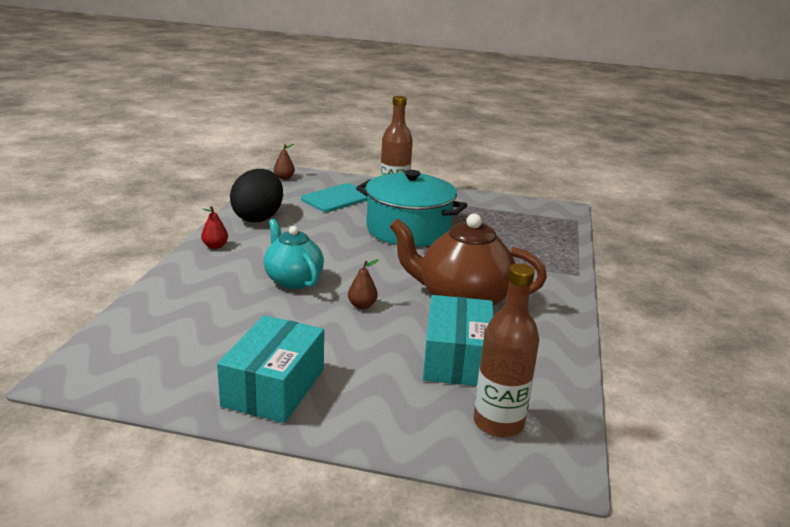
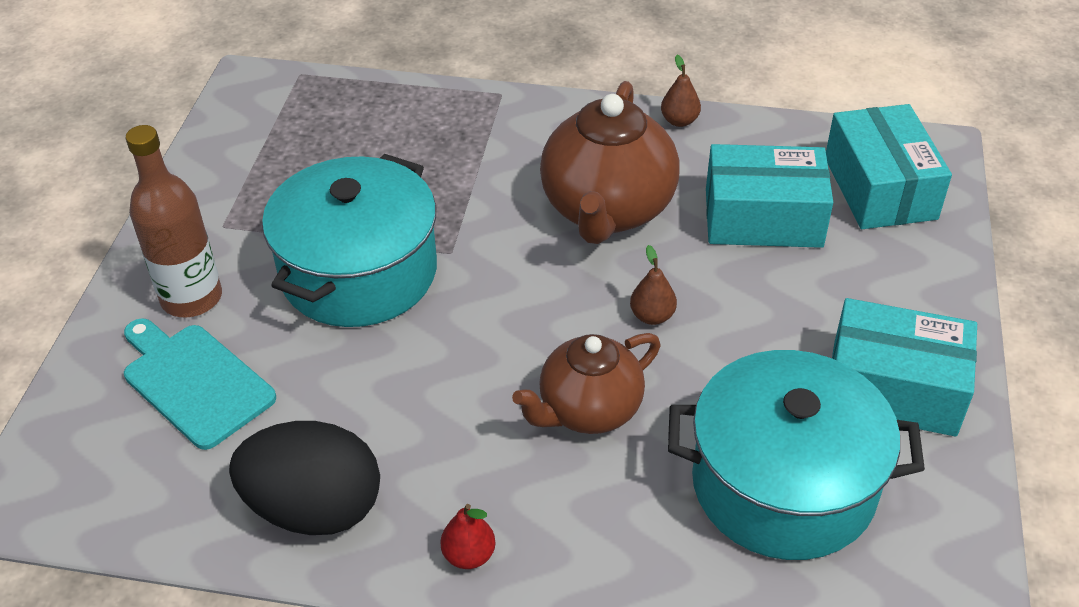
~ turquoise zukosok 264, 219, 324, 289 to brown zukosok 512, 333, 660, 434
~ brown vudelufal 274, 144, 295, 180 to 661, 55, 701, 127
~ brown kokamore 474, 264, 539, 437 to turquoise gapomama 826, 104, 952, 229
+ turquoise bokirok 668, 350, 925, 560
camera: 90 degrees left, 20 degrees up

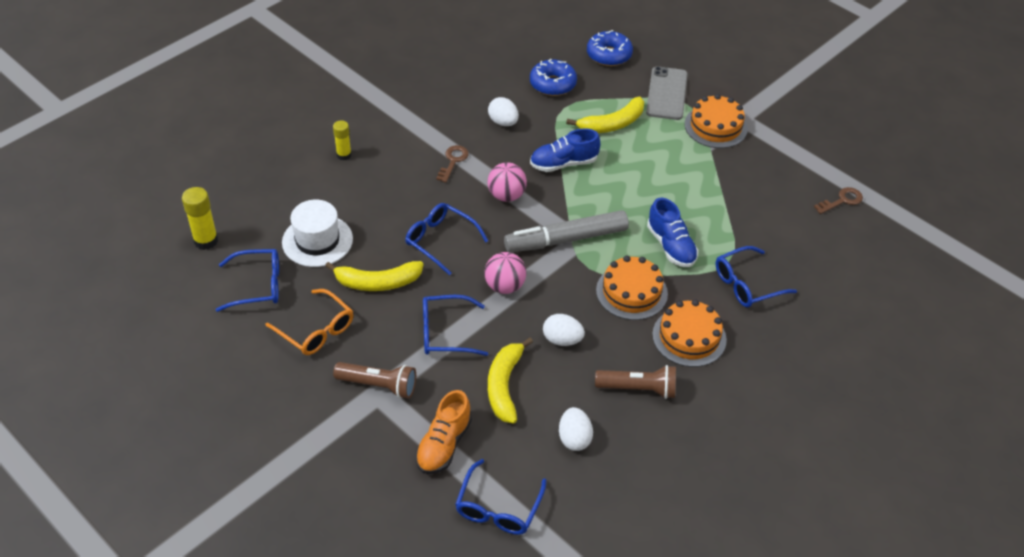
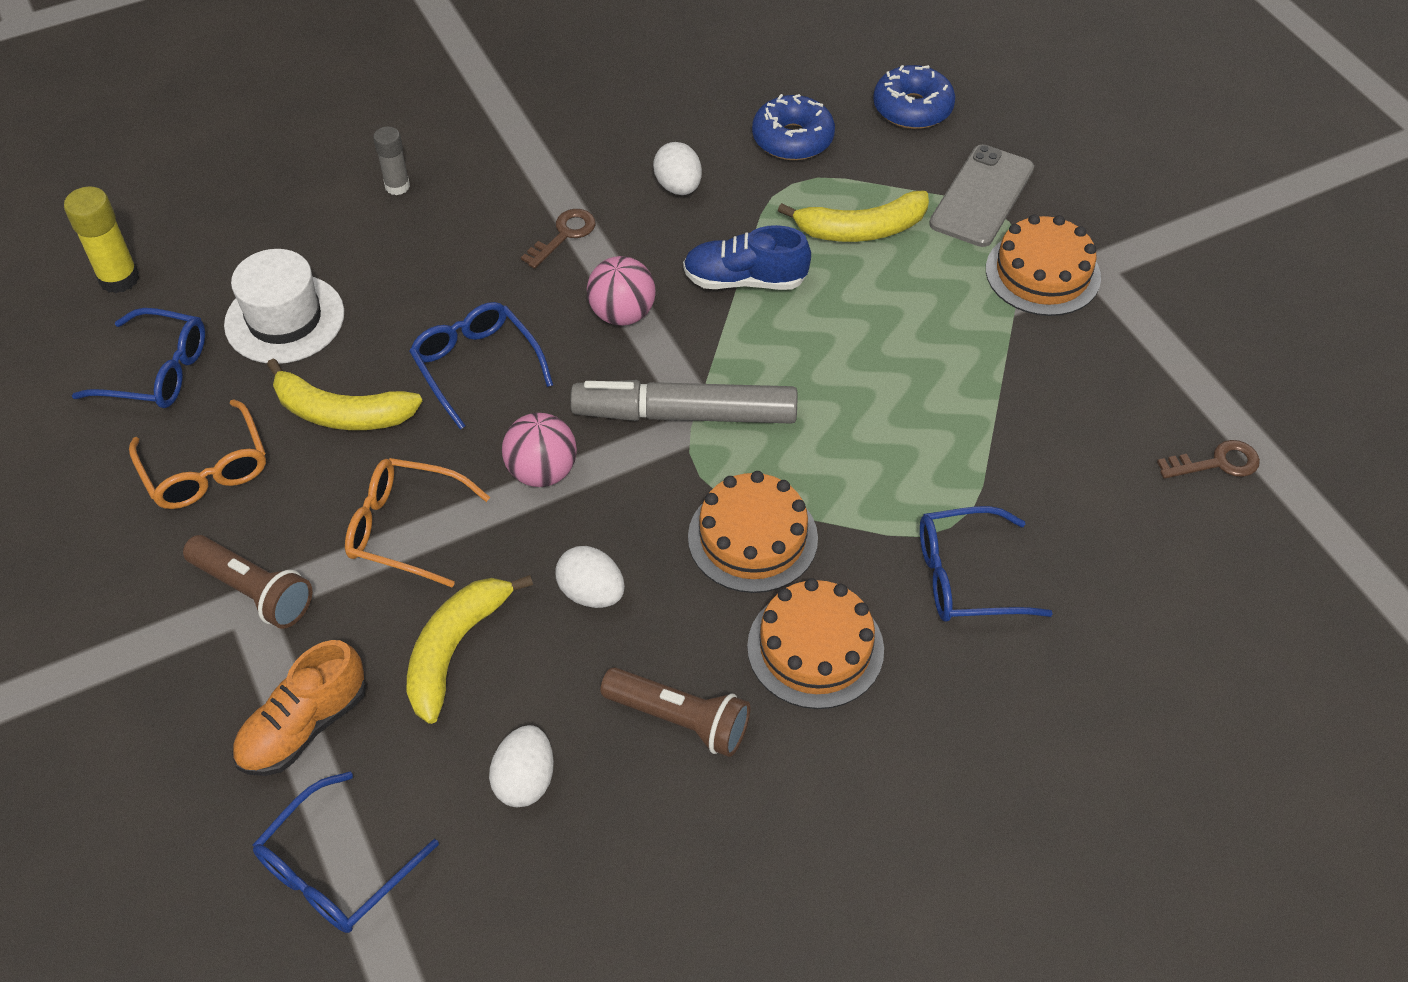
~ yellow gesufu 333, 120, 352, 160 to grey gesufu 373, 126, 410, 195
~ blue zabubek 423, 295, 488, 356 to orange zabubek 345, 458, 490, 587
- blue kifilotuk 647, 198, 698, 267
camera: 20 degrees right, 5 degrees up

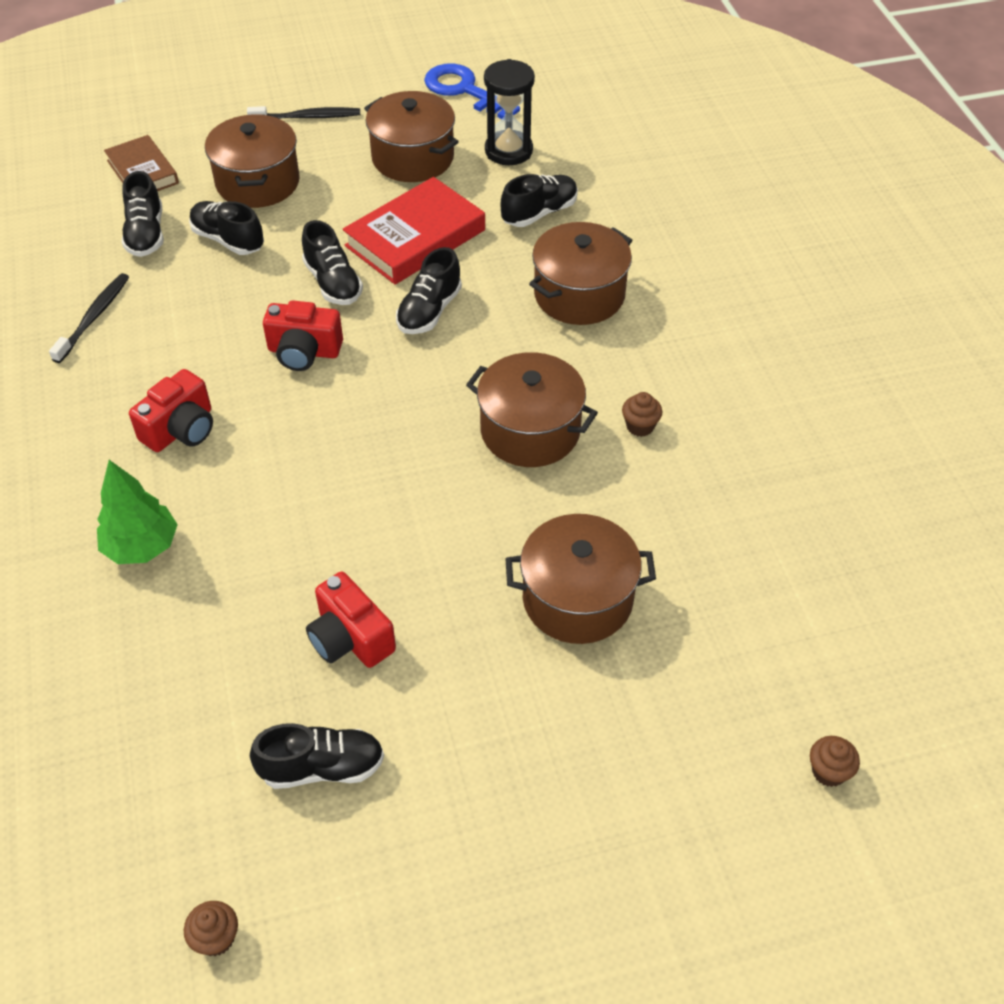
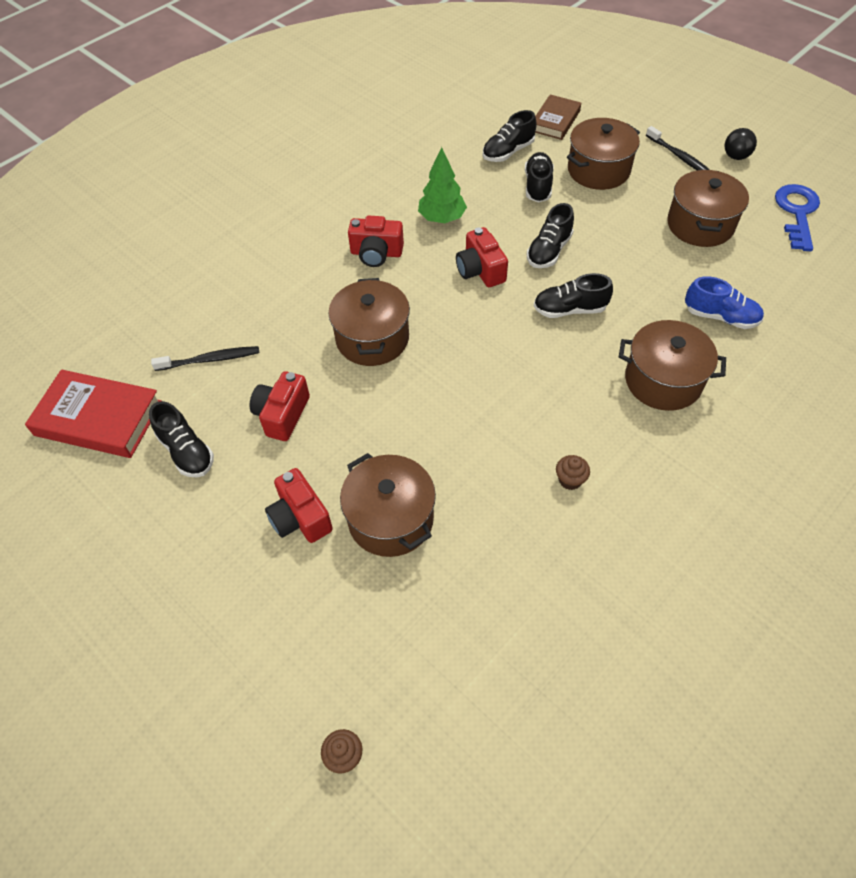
~ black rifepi 49, 273, 129, 363 to 151, 346, 259, 371
~ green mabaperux 97, 460, 178, 564 to 418, 147, 467, 223
- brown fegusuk 184, 901, 238, 956
~ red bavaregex 343, 177, 485, 285 to 25, 370, 162, 458
~ brown bokirok 466, 352, 598, 467 to 329, 278, 410, 366
- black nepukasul 484, 59, 535, 165
~ black kifilotuk 501, 174, 578, 227 to blue kifilotuk 685, 276, 764, 329
+ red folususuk 265, 468, 333, 543
+ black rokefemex 725, 128, 757, 160
camera: 60 degrees right, 5 degrees up

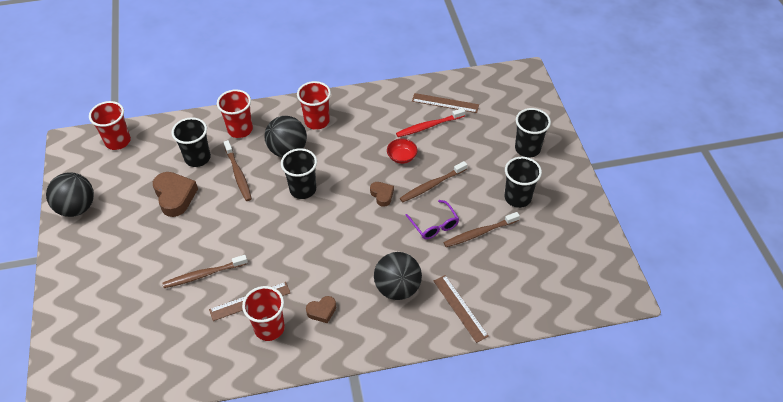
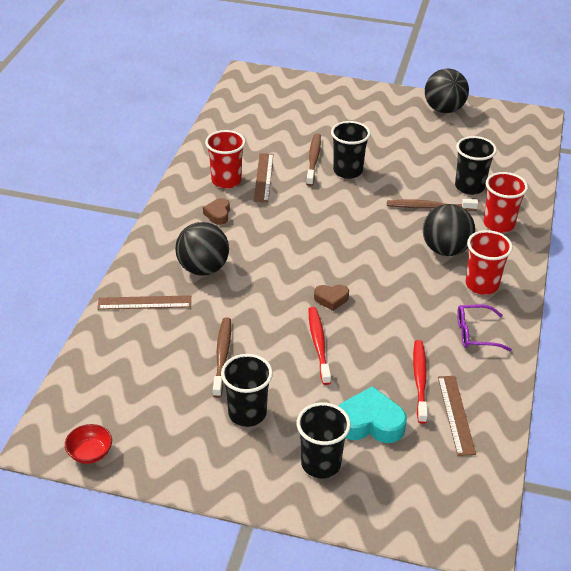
- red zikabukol 89, 101, 131, 150
- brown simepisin 153, 172, 198, 217
~ black zikabukol 281, 148, 317, 199 to 331, 121, 371, 179
~ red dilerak 387, 139, 418, 164 to 65, 424, 112, 464
~ brown rifepi 400, 161, 467, 202 to red rifepi 309, 307, 331, 385
~ purple zabubek 405, 200, 459, 239 to 457, 305, 512, 351
~ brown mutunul 412, 93, 479, 113 = 438, 376, 476, 456 45 degrees counterclockwise
+ turquoise simepisin 339, 386, 407, 443
camera: 115 degrees right, 10 degrees down

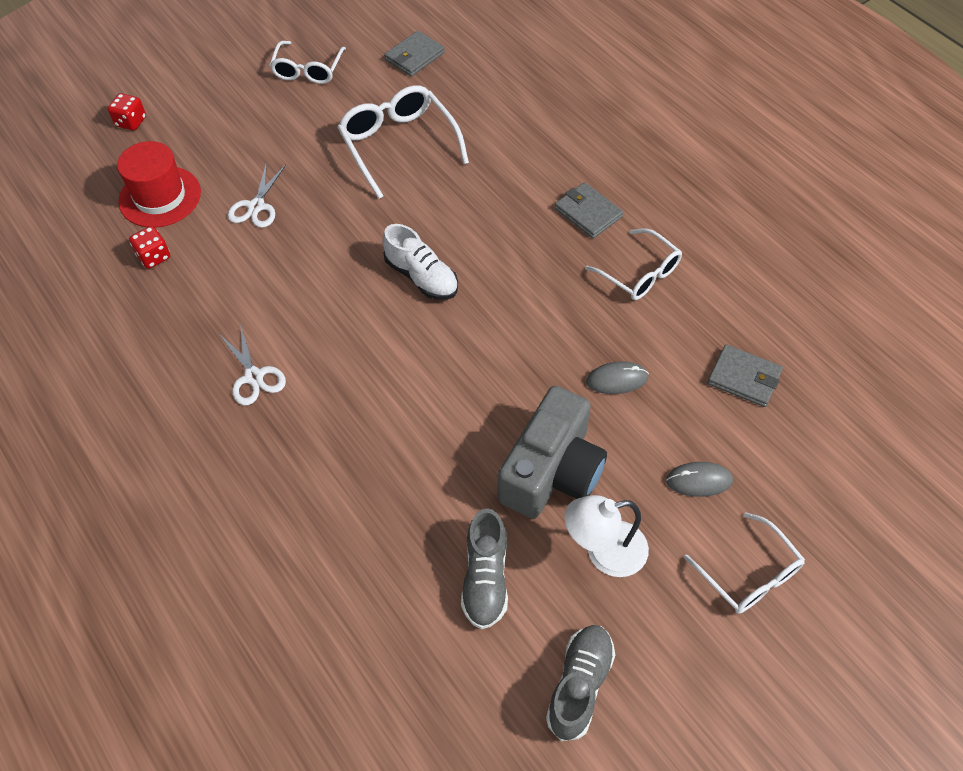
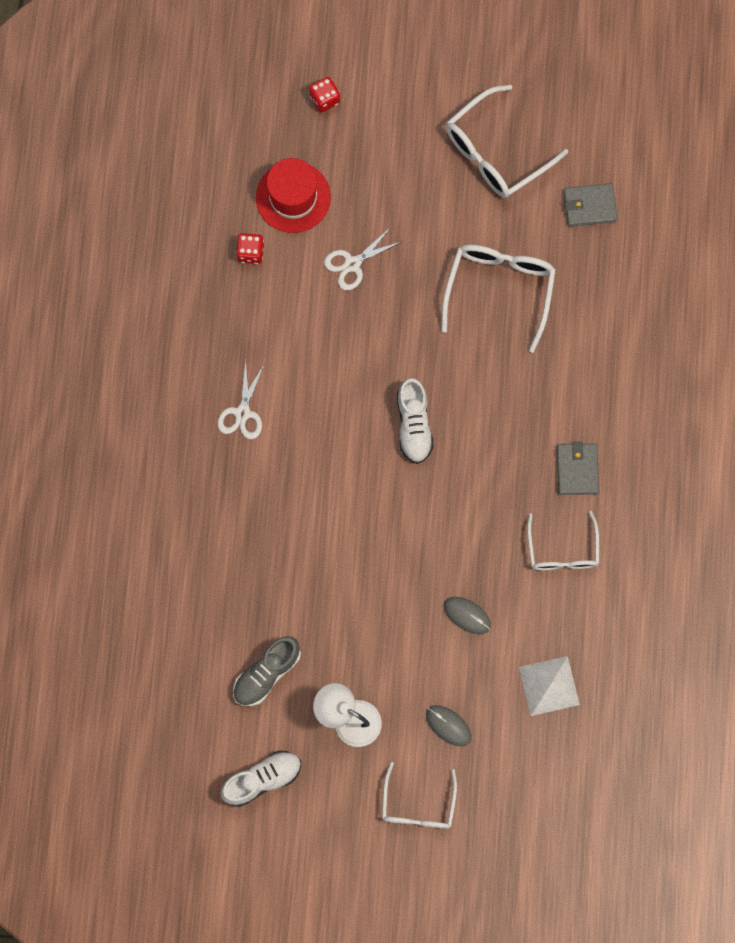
~ white zabubek 269, 41, 346, 84 = 446, 85, 568, 198 x1.51
- grey folususuk 498, 386, 607, 519
~ grey kifilotuk 546, 625, 615, 741 to white kifilotuk 221, 750, 301, 807
~ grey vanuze 708, 344, 783, 407 to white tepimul 519, 656, 580, 716
camera: 40 degrees right, 20 degrees up

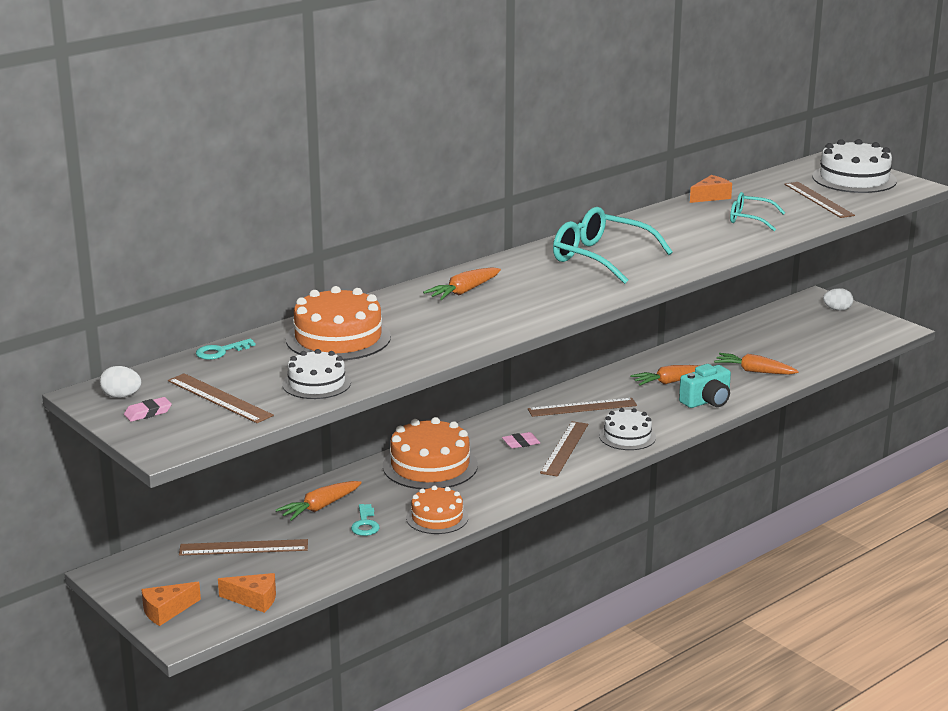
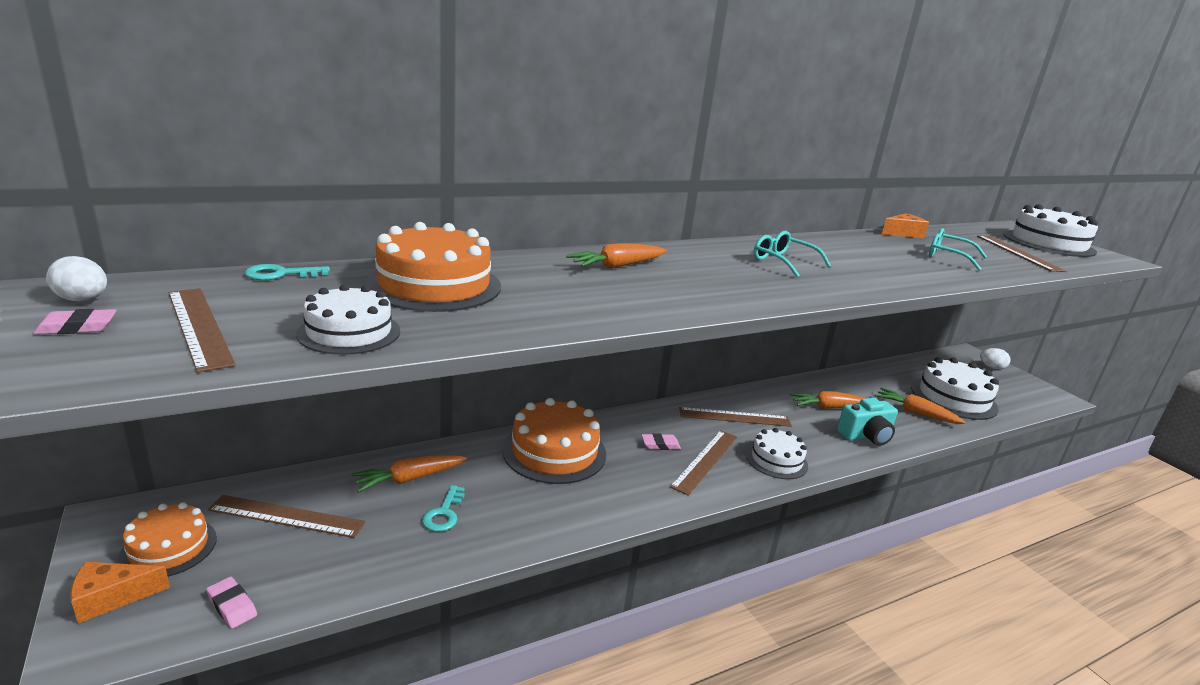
~ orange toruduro 218, 573, 276, 613 to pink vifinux 206, 577, 257, 628
~ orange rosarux 406, 486, 468, 534 to 118, 502, 217, 577
~ turquoise zabubek 553, 207, 673, 284 = 754, 231, 831, 277 x0.58
+ white rosarux 911, 357, 999, 420
camera: 10 degrees right, 0 degrees up

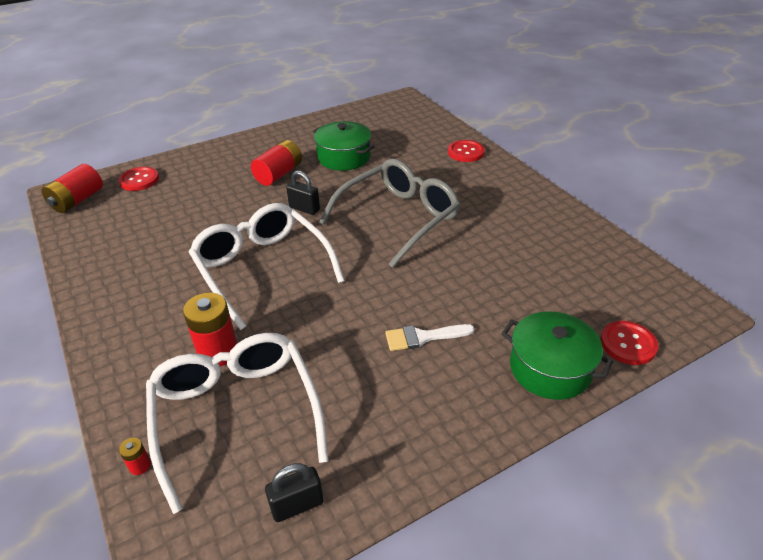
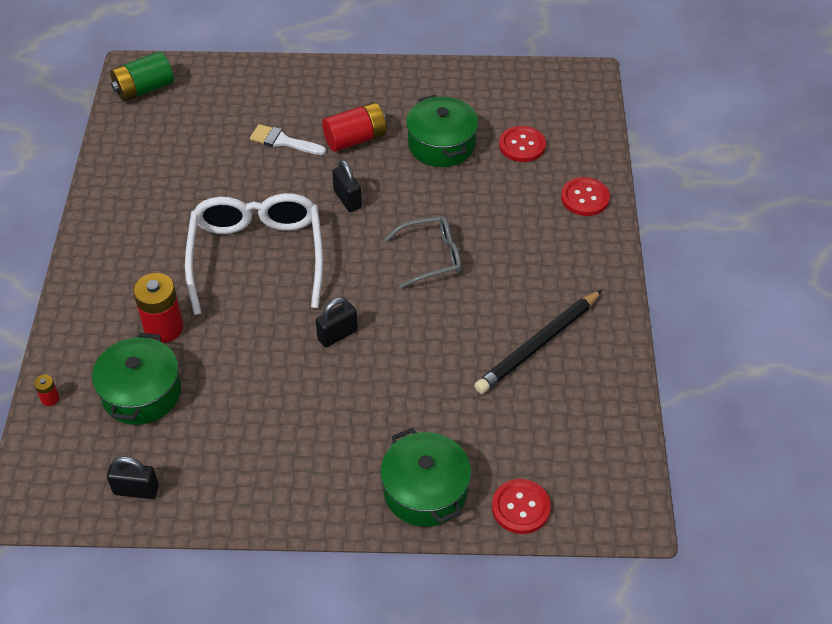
~ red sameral 42, 164, 103, 213 to green sameral 110, 51, 174, 101
~ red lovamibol 118, 167, 159, 191 to 499, 126, 546, 162
~ white zabubek 146, 333, 329, 514 to green bokirok 92, 332, 181, 425
~ grey zabubek 319, 159, 460, 268 = 384, 216, 461, 289 x0.56
~ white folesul 385, 324, 474, 351 to 250, 124, 326, 155
+ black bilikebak 316, 297, 358, 347
+ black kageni 474, 290, 602, 394
camera: 30 degrees right, 10 degrees up

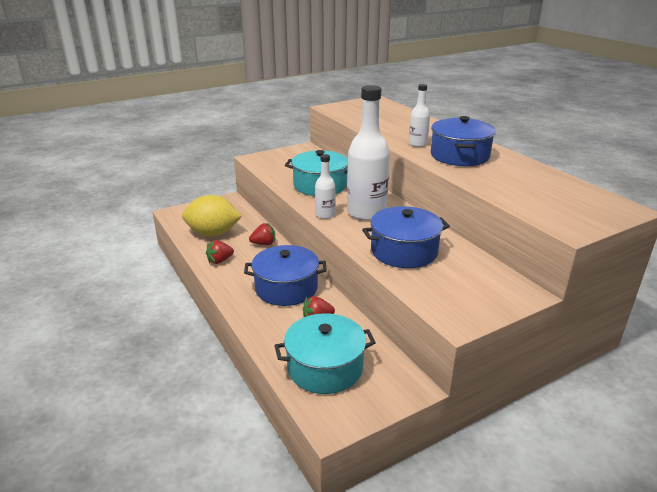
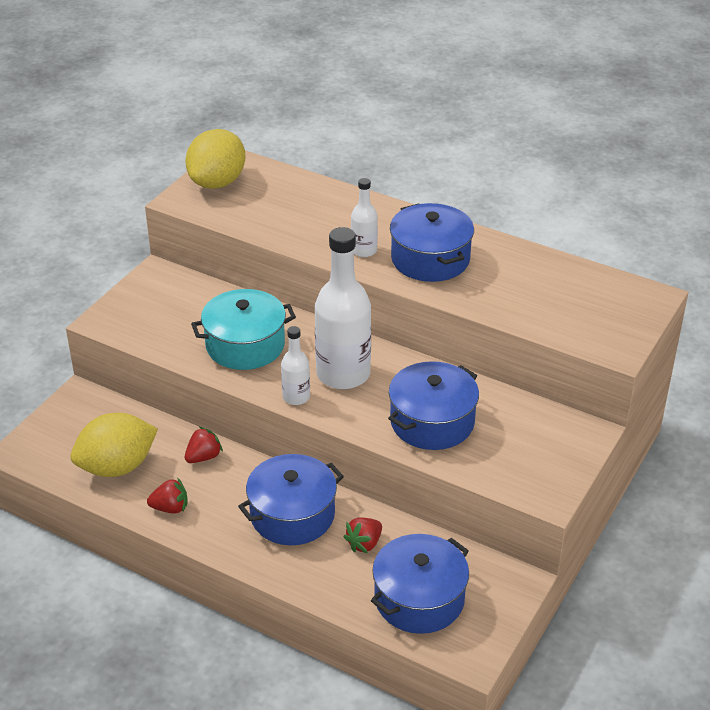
~ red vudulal 206, 240, 234, 264 = 147, 477, 188, 514 120 degrees counterclockwise
~ turquoise bokirok 274, 313, 376, 394 to blue bokirok 371, 534, 469, 634
+ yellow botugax 185, 129, 246, 189
camera: 30 degrees left, 10 degrees up

